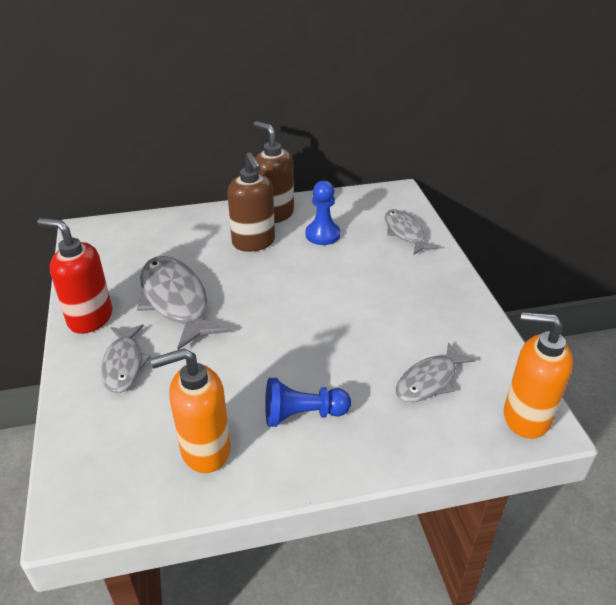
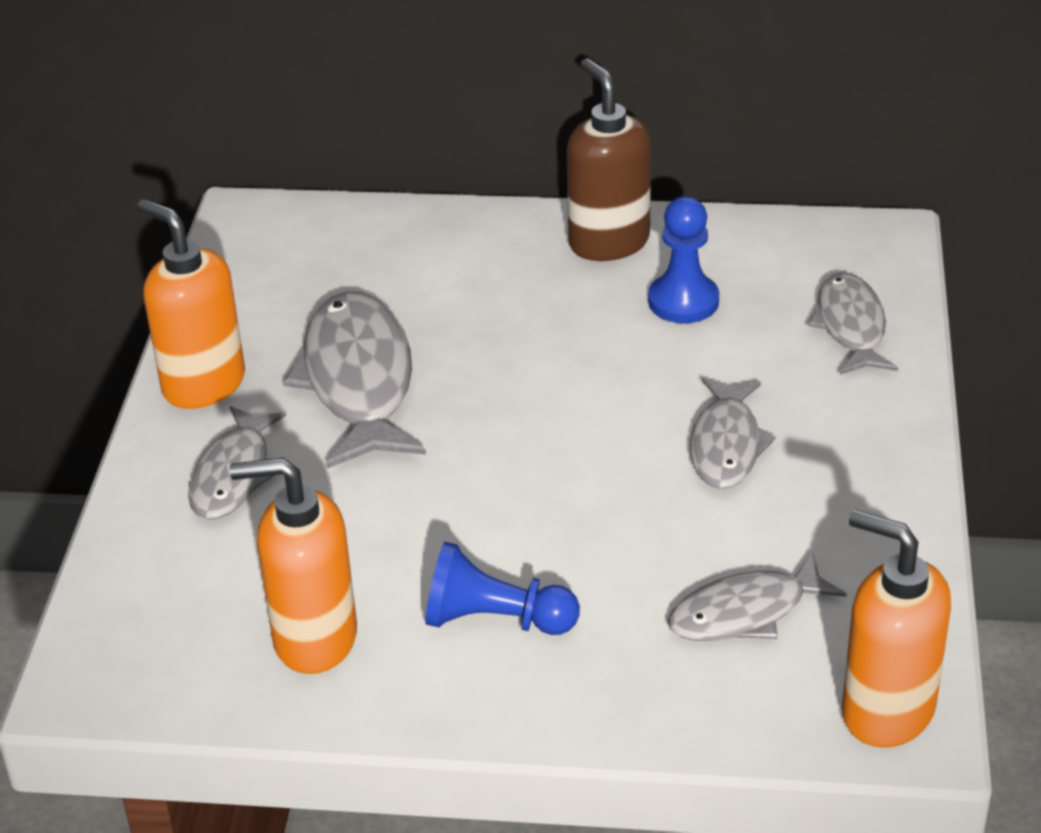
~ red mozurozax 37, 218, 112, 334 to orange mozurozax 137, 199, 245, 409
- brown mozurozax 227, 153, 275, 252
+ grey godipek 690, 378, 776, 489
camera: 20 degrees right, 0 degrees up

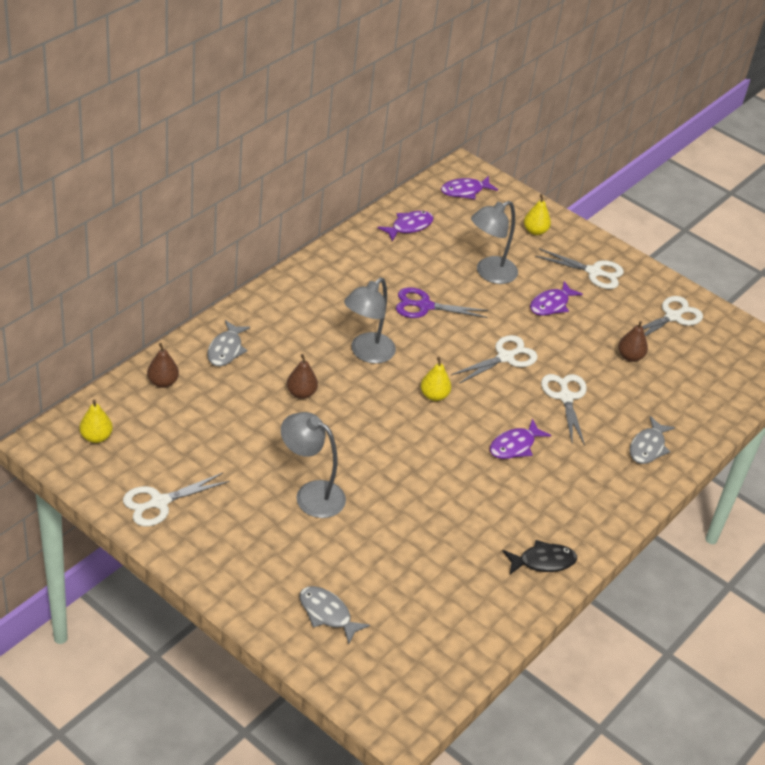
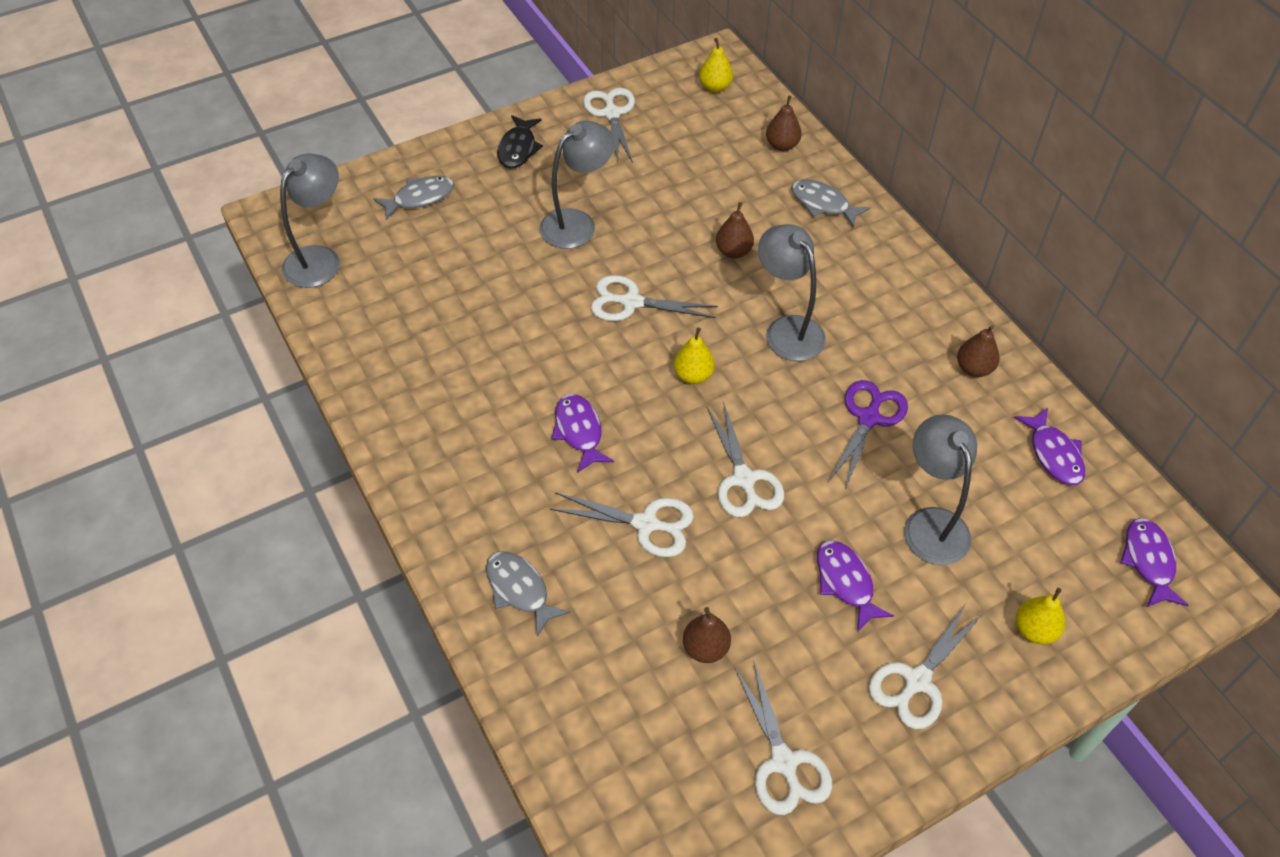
~ black godipek 503, 540, 577, 574 to 497, 115, 543, 169
+ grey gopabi 280, 154, 340, 288
+ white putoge 591, 275, 718, 321
+ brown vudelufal 957, 325, 999, 377
camera: 115 degrees right, 10 degrees up

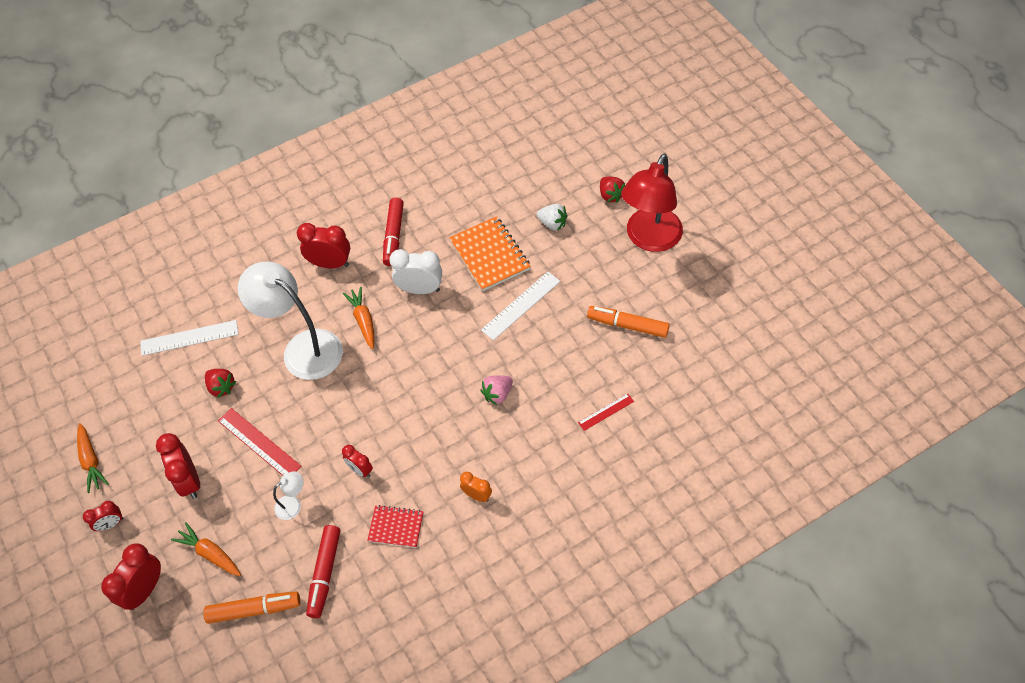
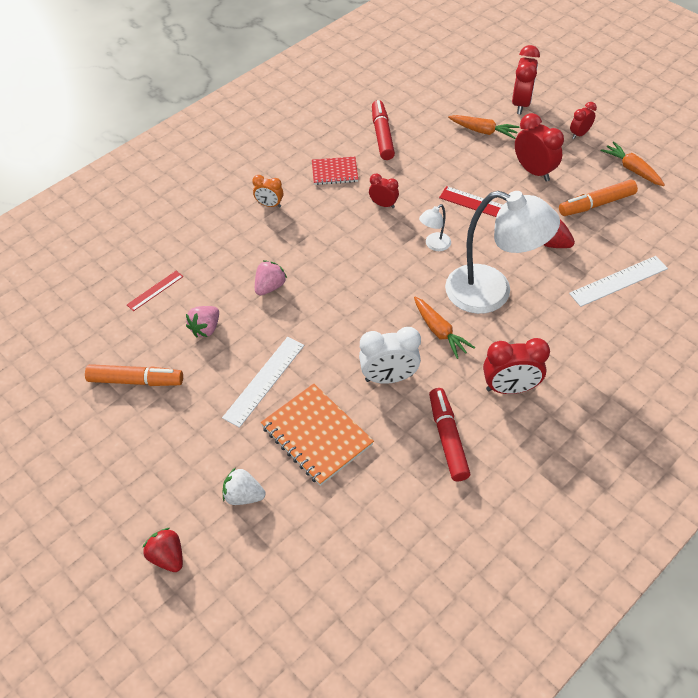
~ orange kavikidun 203, 592, 300, 624 to 559, 179, 638, 216
~ white gopabi 273, 471, 304, 520 to 419, 204, 451, 251
- red gopabi 621, 154, 683, 252
+ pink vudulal 186, 306, 219, 337
camera: 165 degrees right, 5 degrees down

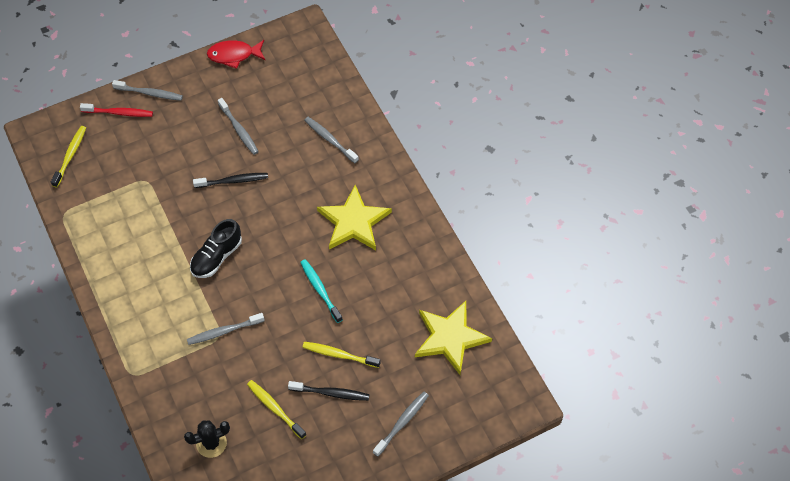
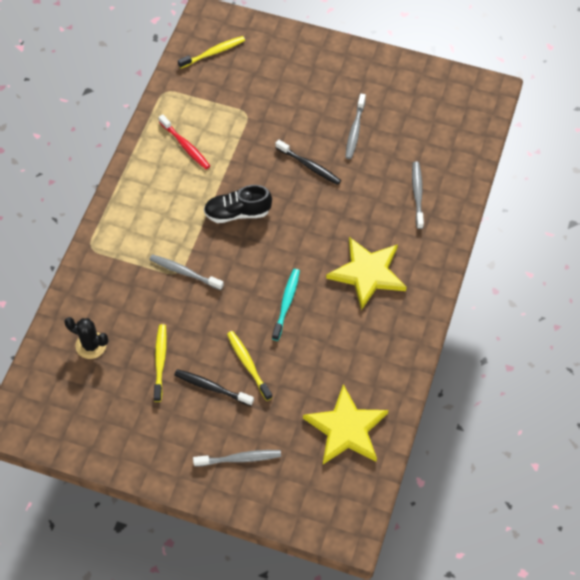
~ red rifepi 80, 103, 153, 117 to 158, 114, 210, 169
- grey rifepi 112, 80, 183, 101
- red godipek 207, 40, 265, 69
~ black rifepi 288, 381, 370, 401 = 174, 369, 254, 406 150 degrees clockwise
camera: 45 degrees right, 0 degrees up

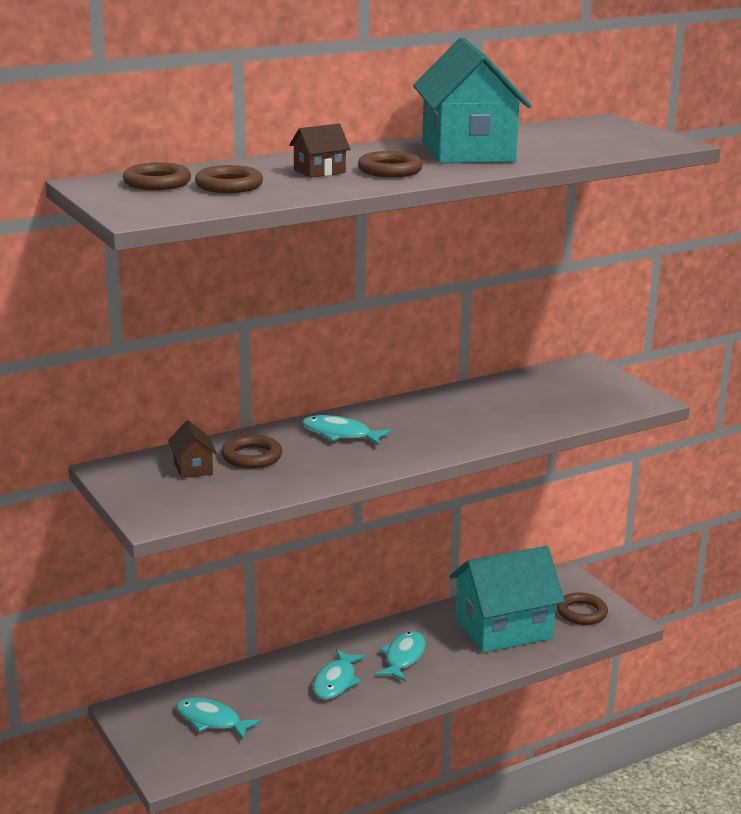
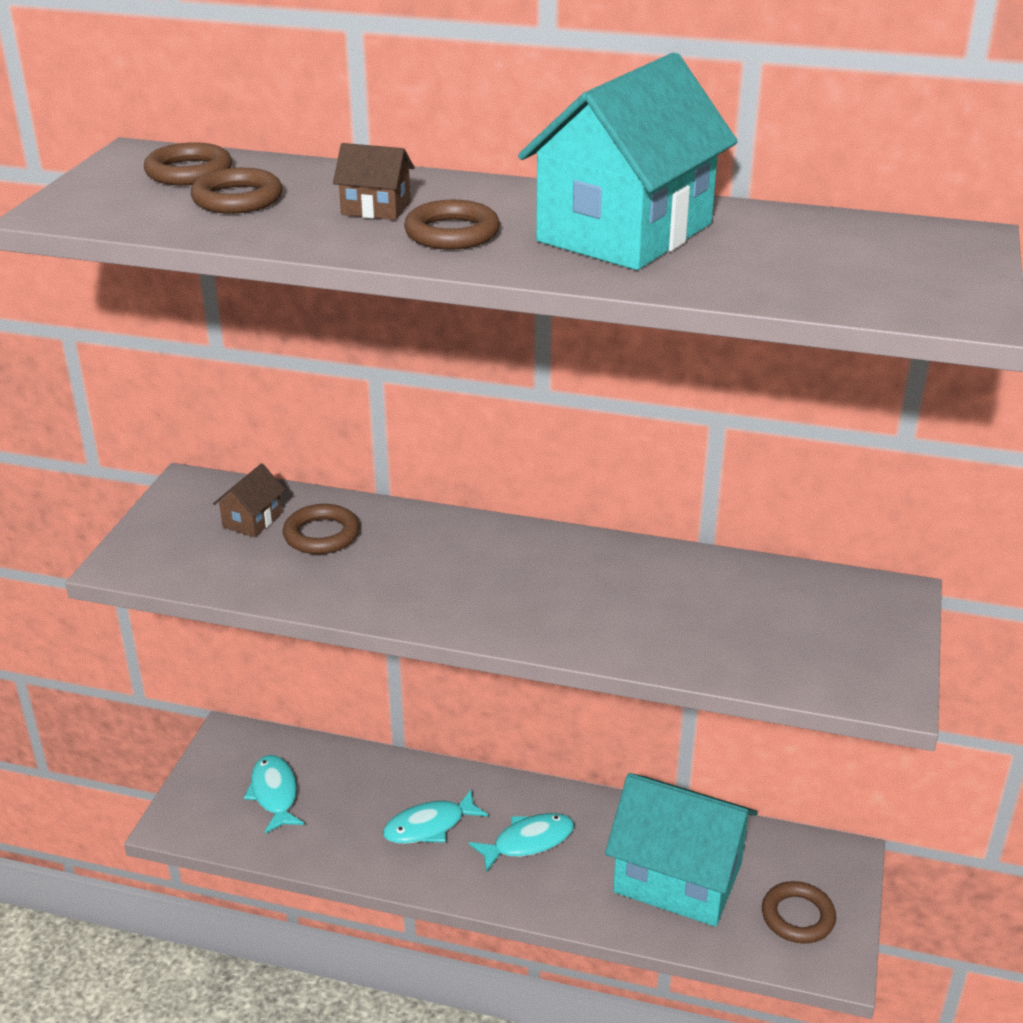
- turquoise godipek 302, 415, 392, 446
camera: 45 degrees right, 10 degrees up

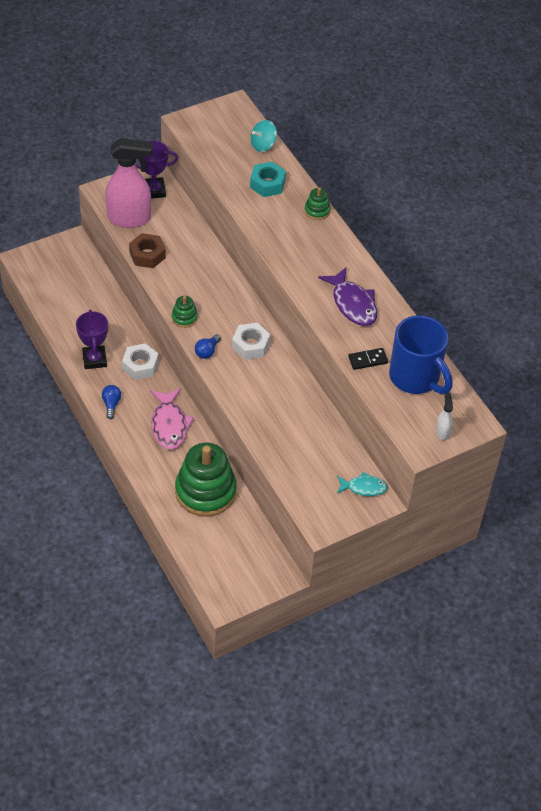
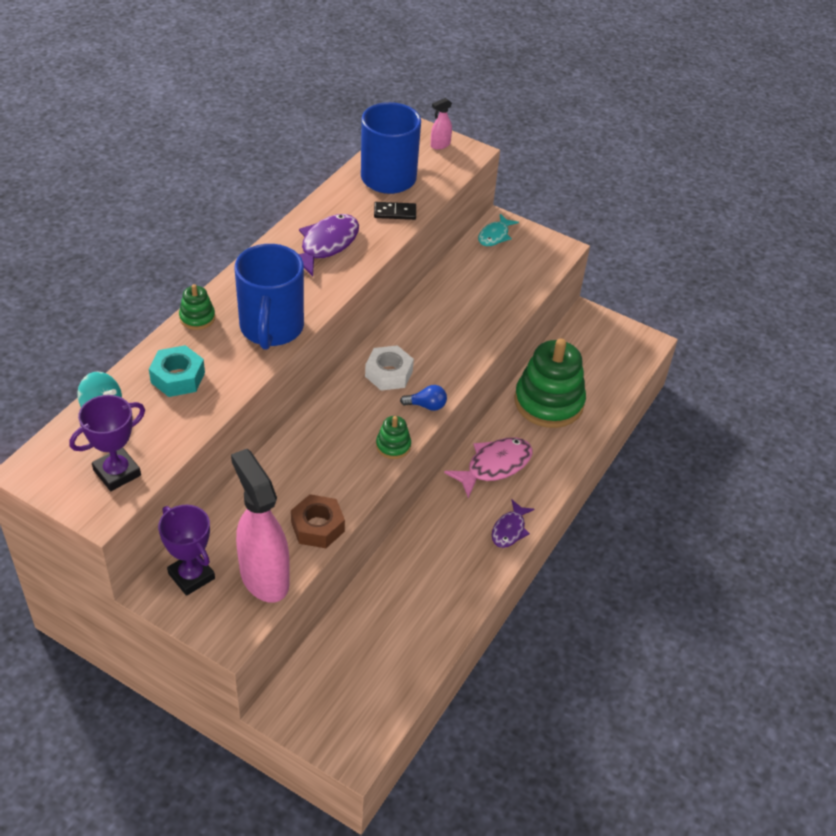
~ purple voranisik 76, 309, 108, 369 to 69, 395, 145, 491
~ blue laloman 102, 385, 121, 419 to purple godipek 492, 500, 535, 548
- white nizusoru 122, 343, 159, 380
~ turquoise godipek 337, 472, 388, 496 = 478, 214, 519, 246 120 degrees counterclockwise
~ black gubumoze 348, 348, 388, 370 = 374, 202, 416, 220 45 degrees counterclockwise
~ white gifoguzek 436, 393, 453, 440 to pink gifoguzek 431, 98, 452, 150
+ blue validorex 235, 244, 304, 350
camera: 120 degrees left, 5 degrees down

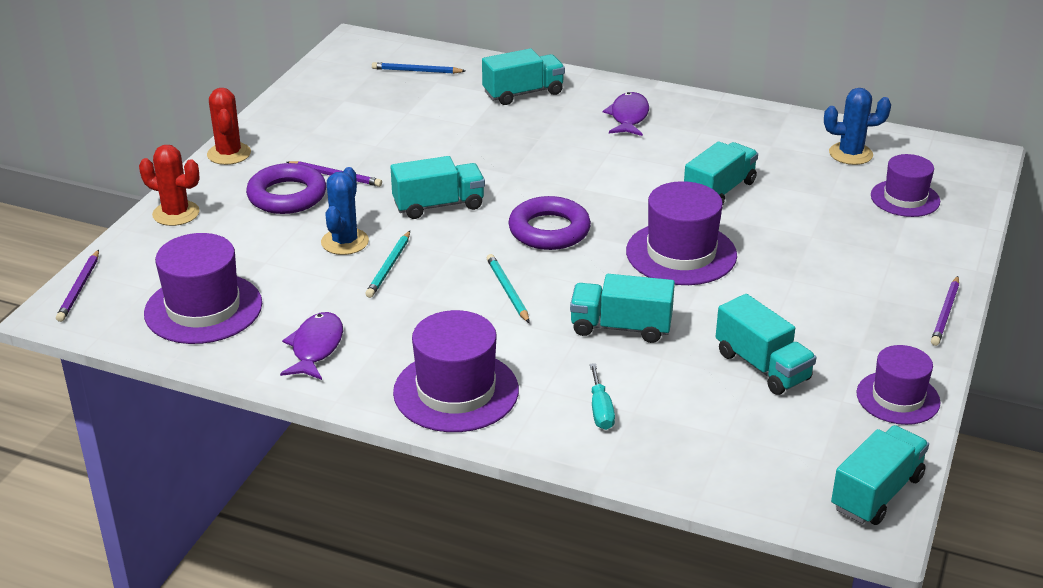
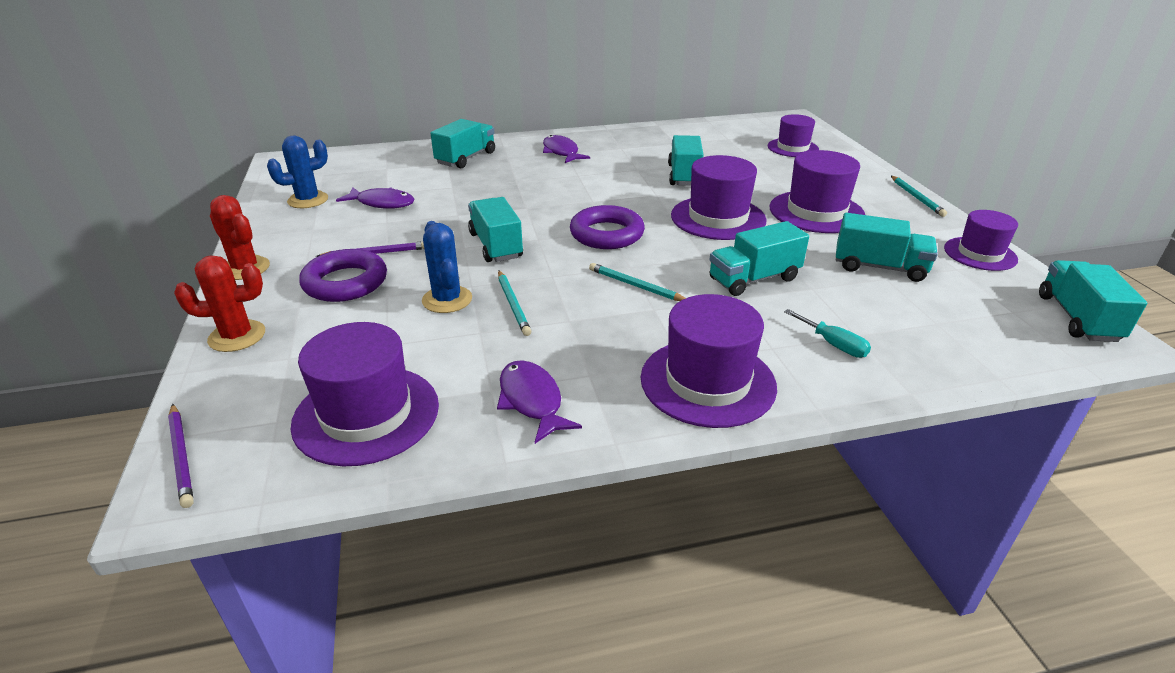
- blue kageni 372, 62, 465, 74
~ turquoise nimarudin 391, 156, 485, 219 = 468, 197, 523, 262 60 degrees counterclockwise
~ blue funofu 824, 88, 891, 165 to 267, 135, 328, 208
~ purple kageni 931, 276, 959, 346 to turquoise kageni 891, 176, 947, 217
+ purple godipek 336, 187, 414, 209
+ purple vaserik 769, 150, 865, 233
camera: 35 degrees left, 0 degrees up

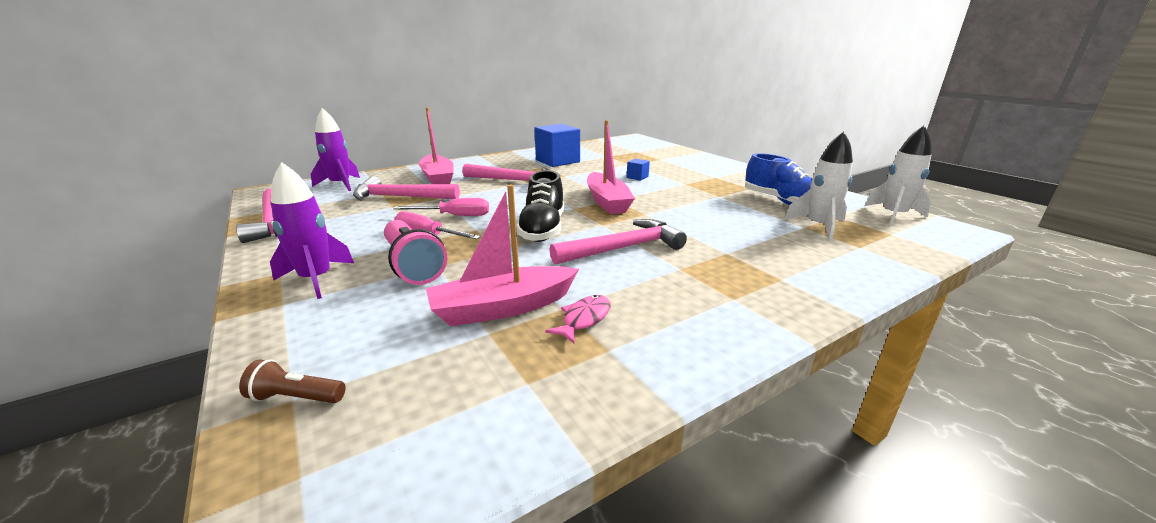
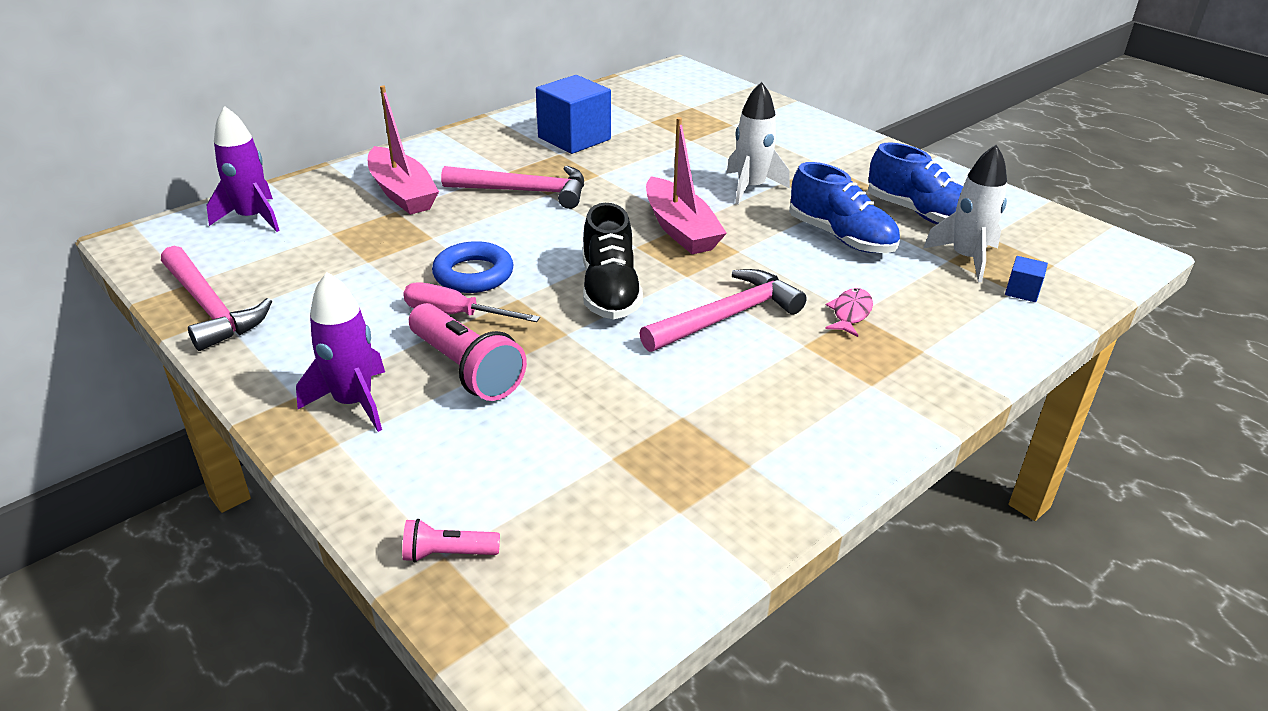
~ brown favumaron 239, 359, 346, 403 to pink favumaron 402, 519, 500, 562
- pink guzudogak 353, 176, 460, 200
~ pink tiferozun 393, 198, 489, 216 to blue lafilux 432, 241, 513, 293
- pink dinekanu 426, 184, 579, 326
~ pink godipek 545, 295, 611, 344 to 825, 288, 873, 337
~ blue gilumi 627, 159, 650, 181 to 1005, 256, 1048, 302
~ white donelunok 865, 125, 932, 226 to 726, 82, 790, 205
+ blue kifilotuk 789, 162, 900, 253
camera: 10 degrees left, 10 degrees up

